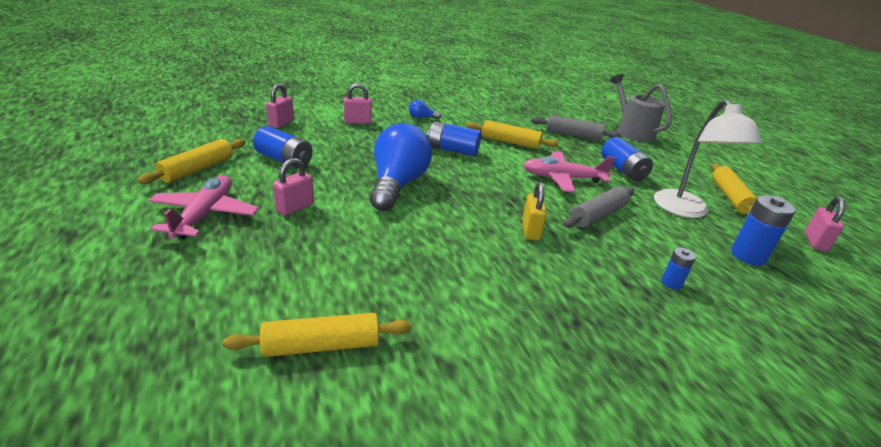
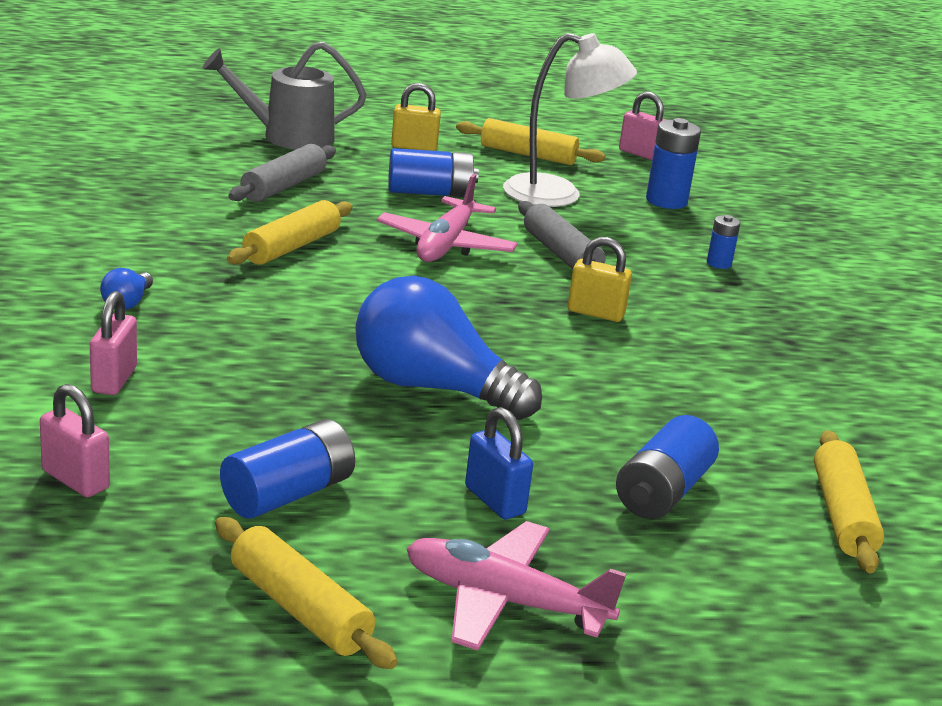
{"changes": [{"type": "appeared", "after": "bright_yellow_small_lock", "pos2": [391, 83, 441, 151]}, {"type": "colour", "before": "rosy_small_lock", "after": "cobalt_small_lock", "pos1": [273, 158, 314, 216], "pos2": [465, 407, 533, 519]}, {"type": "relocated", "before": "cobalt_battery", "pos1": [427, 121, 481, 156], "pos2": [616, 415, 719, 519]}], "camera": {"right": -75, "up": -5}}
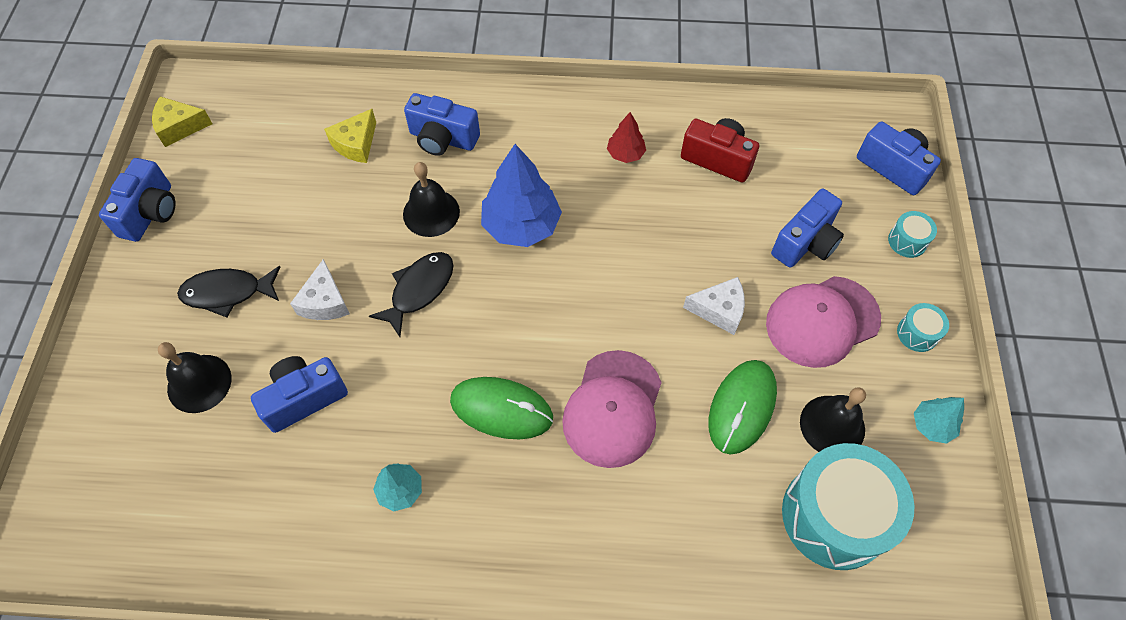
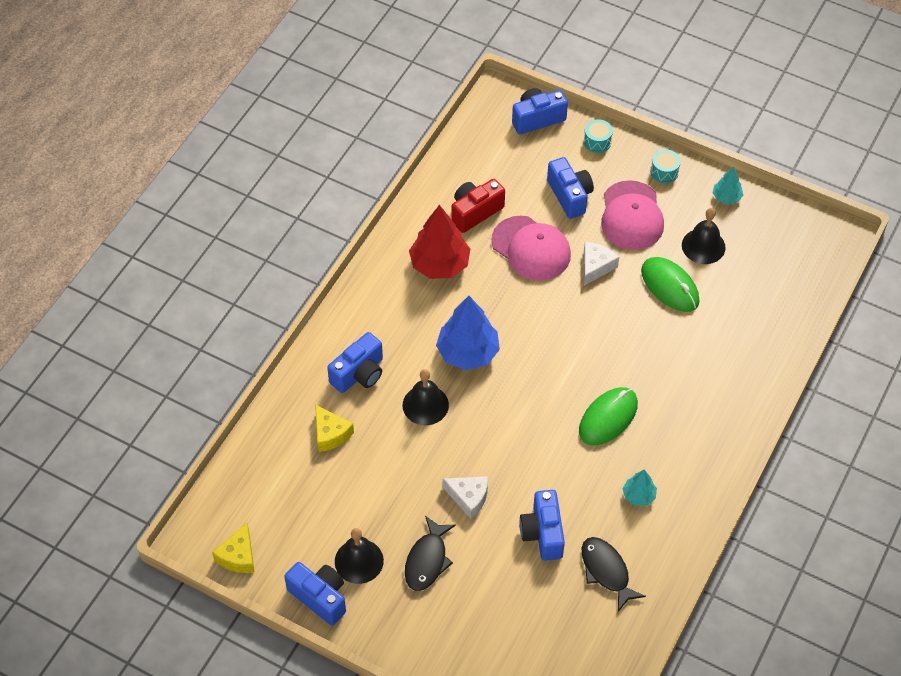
{"changes": [{"type": "relocated", "before": "ebony_hand_bell", "pos1": [158, 342, 232, 413], "pos2": [335, 528, 384, 584]}, {"type": "size", "before": "crimson_toy_tree", "pos1": [607, 112, 646, 163], "pos2": [409, 205, 470, 279], "scale": 1.94}, {"type": "relocated", "before": "rosy_baseball_cap", "pos1": [562, 350, 662, 468], "pos2": [491, 216, 571, 281]}, {"type": "relocated", "before": "ebony_fish_figure", "pos1": [369, 252, 453, 337], "pos2": [581, 537, 646, 612]}, {"type": "missing", "before": "turquoise_toy_drum", "pos1": [782, 443, 915, 570]}], "camera": {"right": -65, "up": -5}}
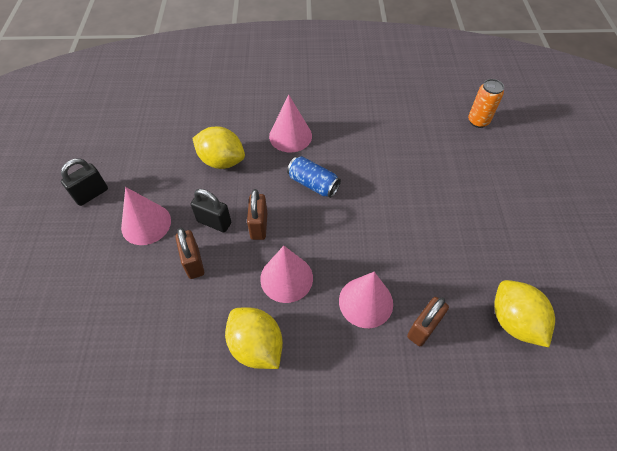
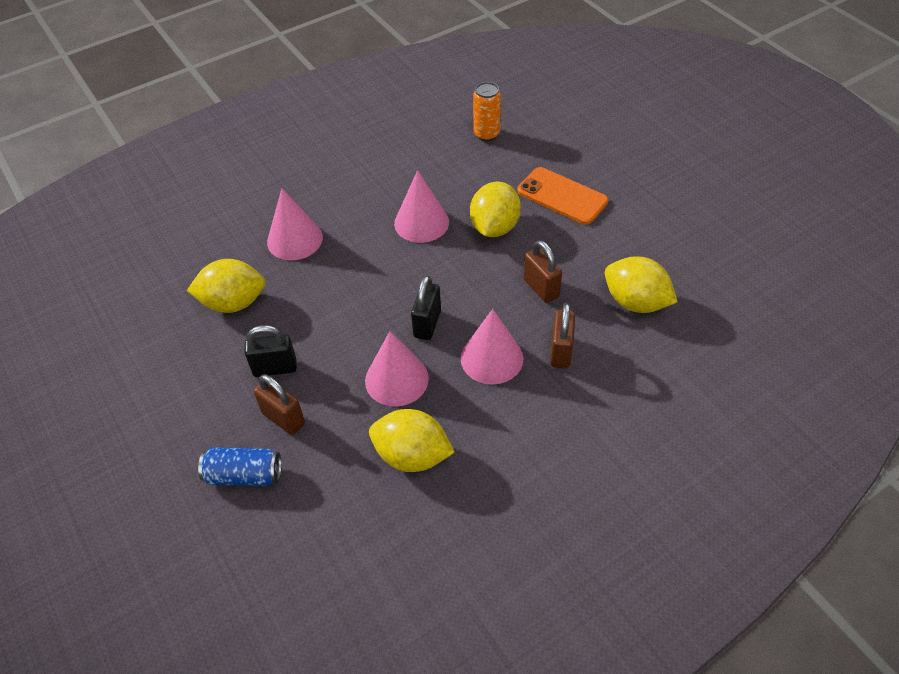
{"changes": [{"type": "relocated", "before": "cobalt_tin", "pos1": [287, 156, 341, 198], "pos2": [198, 448, 281, 486]}, {"type": "relocated", "before": "rosy_solid_cone", "pos1": [121, 187, 171, 245], "pos2": [394, 170, 449, 243]}, {"type": "relocated", "before": "ebony_small_lock", "pos1": [61, 158, 108, 206], "pos2": [411, 275, 441, 340]}, {"type": "appeared", "after": "bright_yellow_citrus_fruit", "pos2": [470, 181, 521, 237]}, {"type": "appeared", "after": "orange-coloured_phone", "pos2": [517, 167, 609, 225]}, {"type": "relocated", "before": "brown_small_lock", "pos1": [247, 189, 267, 240], "pos2": [523, 240, 562, 303]}], "camera": {"right": -30, "up": -5}}
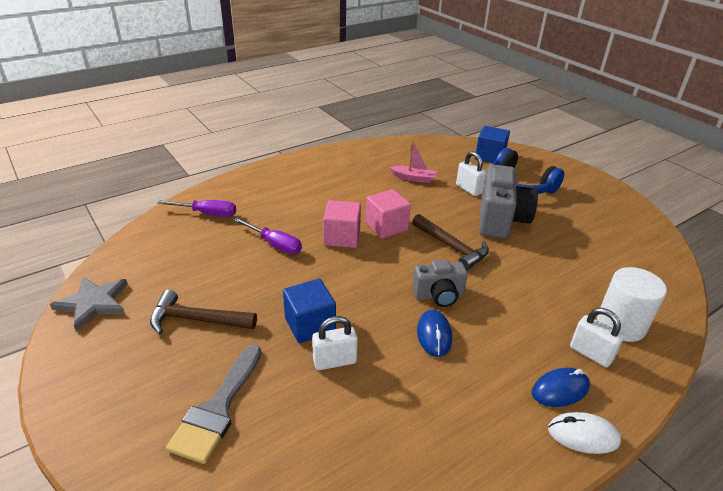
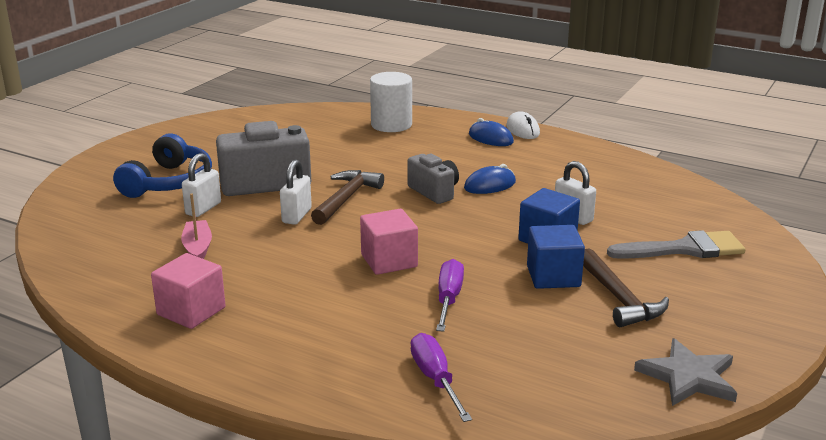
{"changes": [{"type": "relocated", "before": "rosy_block", "pos1": [365, 189, 411, 239], "pos2": [151, 253, 226, 329]}, {"type": "relocated", "before": "white_small_lock", "pos1": [570, 308, 624, 367], "pos2": [280, 160, 312, 225]}, {"type": "relocated", "before": "cobalt_block", "pos1": [475, 126, 510, 163], "pos2": [527, 225, 585, 289]}], "camera": {"right": -115, "up": -10}}
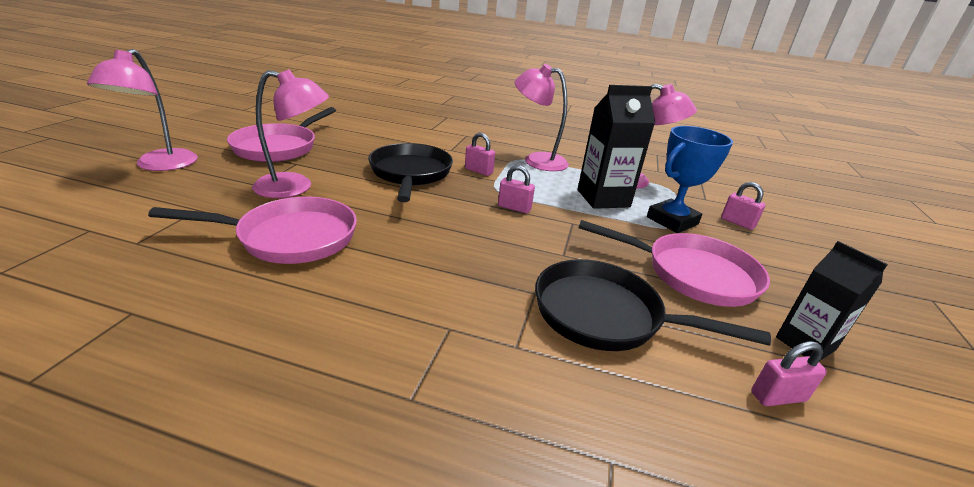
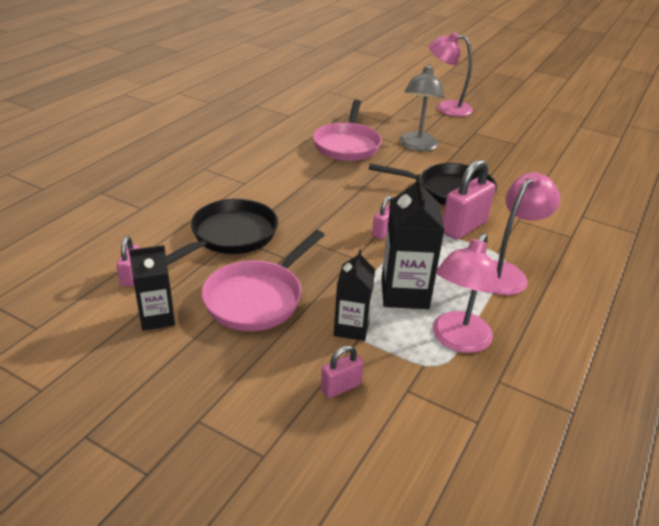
{"changes": [{"type": "exchanged", "before": "cobalt_trophy", "after": "ebony_carton", "pos1": [647, 126, 733, 233], "pos2": [334, 249, 375, 341]}, {"type": "colour", "before": "rosy_lamp", "after": "grey_lamp", "pos1": [252, 69, 329, 198], "pos2": [399, 64, 444, 151]}, {"type": "size", "before": "rosy_small_lock", "pos1": [465, 133, 495, 176], "pos2": [443, 159, 495, 240], "scale": 1.84}, {"type": "missing", "before": "rosy_pan", "pos1": [227, 107, 336, 162]}], "camera": {"right": 105, "up": 5}}
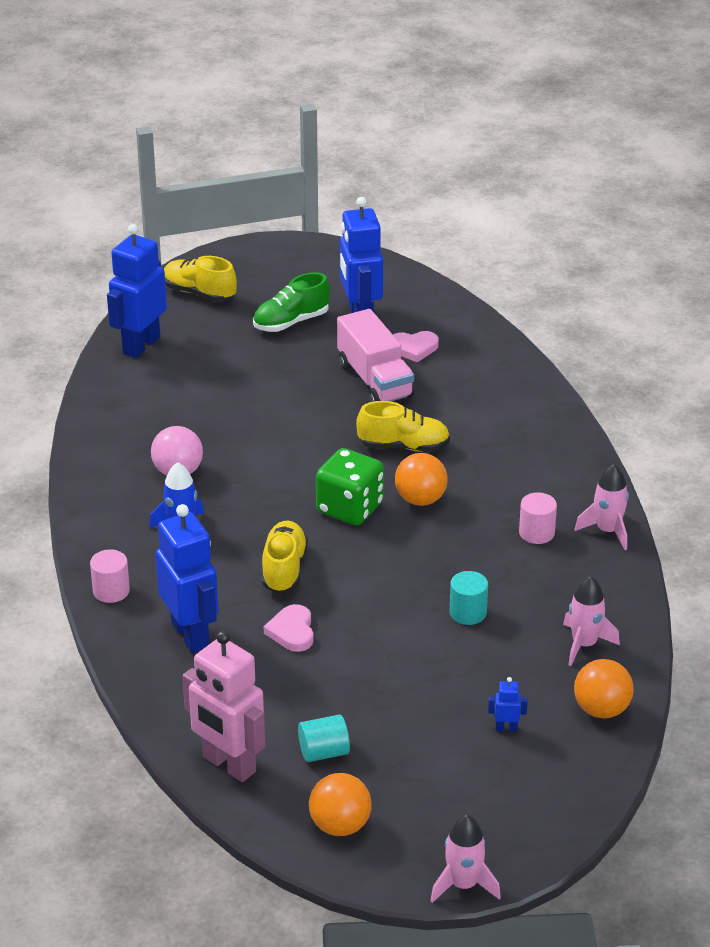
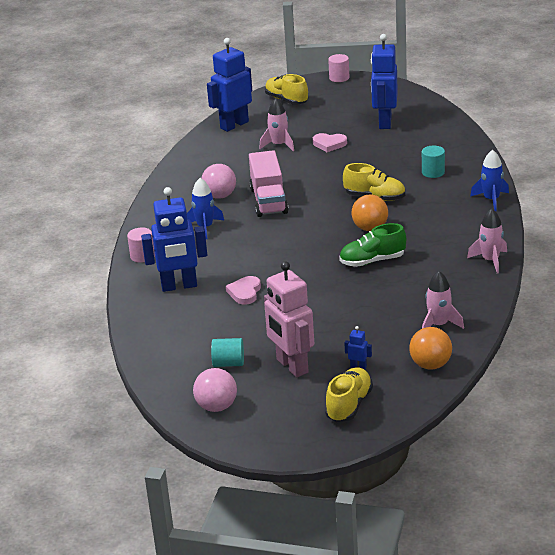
{"changes": [{"type": "spun", "before": "cobalt_toy_robot", "pos1": [155, 504, 218, 653], "pos2": [141, 187, 207, 292], "turn": 90}, {"type": "colour", "before": "orange-coloured_ball", "after": "rosy_ball", "pos1": [309, 773, 372, 836], "pos2": [193, 368, 237, 412]}, {"type": "relocated", "before": "rosy_truck", "pos1": [337, 309, 415, 402], "pos2": [249, 150, 289, 217]}, {"type": "relocated", "before": "rosy_toy_rocket", "pos1": [430, 815, 501, 903], "pos2": [259, 98, 294, 152]}, {"type": "relocated", "before": "rosy_toy_robot", "pos1": [182, 631, 265, 782], "pos2": [264, 261, 314, 377]}, {"type": "relocated", "before": "rosy_love_heart", "pos1": [393, 331, 439, 362], "pos2": [313, 133, 347, 152]}, {"type": "relocated", "before": "bright_yellow_sneaker", "pos1": [262, 521, 308, 593], "pos2": [325, 367, 373, 422]}, {"type": "relocated", "before": "rosy_cylinder", "pos1": [519, 492, 557, 544], "pos2": [328, 54, 349, 82]}, {"type": "relocated", "before": "green_sneaker", "pos1": [253, 272, 330, 332], "pos2": [339, 223, 406, 267]}, {"type": "relocated", "before": "turquoise_cylinder", "pos1": [450, 571, 488, 625], "pos2": [422, 146, 445, 178]}, {"type": "appeared", "after": "cobalt_toy_rocket", "pos2": [470, 150, 509, 211]}, {"type": "missing", "before": "green_dice", "pos1": [316, 448, 384, 525]}], "camera": {"right": 20, "up": -5}}
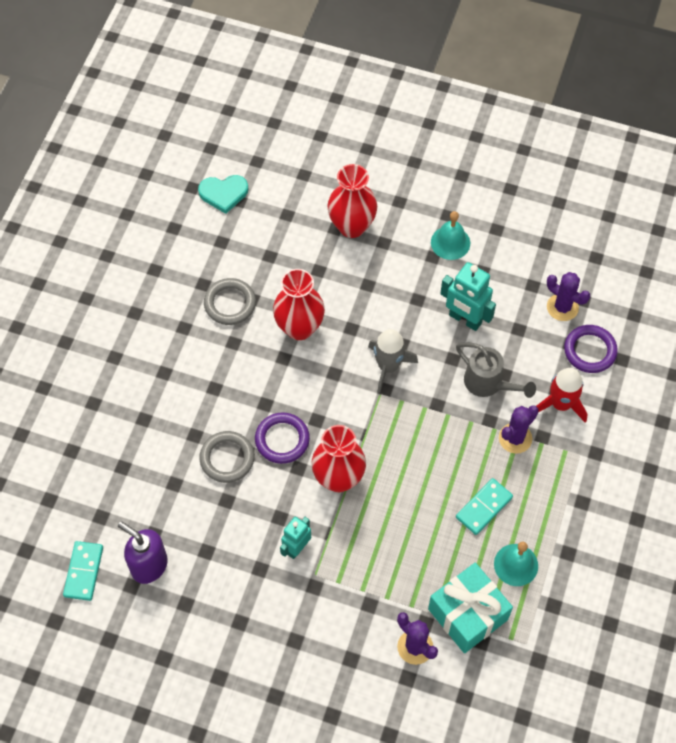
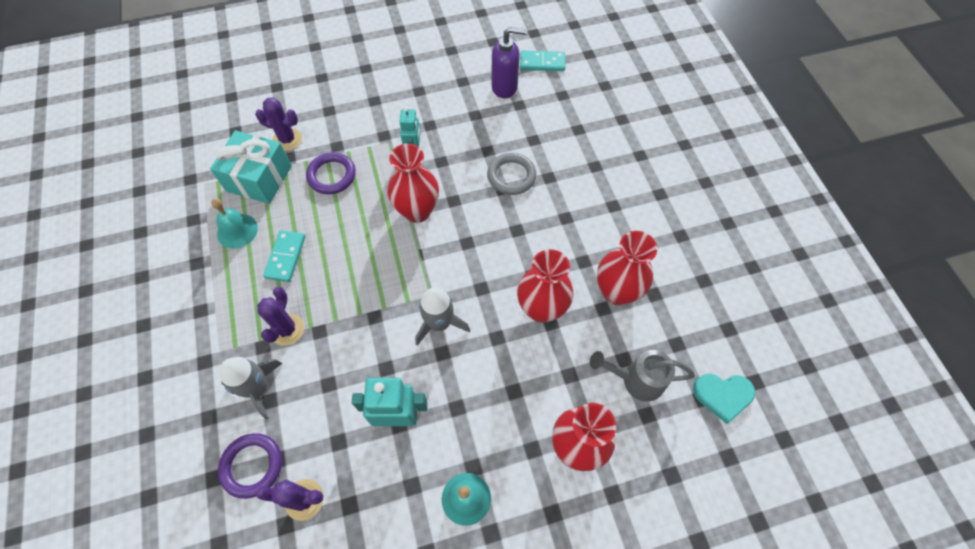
{"changes": [{"type": "colour", "before": "crimson_toy_rocket", "after": "grey_toy_rocket", "pos1": [536, 368, 587, 423], "pos2": [220, 357, 283, 419]}, {"type": "relocated", "before": "violet_ring", "pos1": [255, 413, 310, 464], "pos2": [306, 152, 356, 194]}, {"type": "spun", "before": "turquoise_domino_tile", "pos1": [63, 541, 103, 601], "pos2": [520, 50, 565, 71], "turn": -60}, {"type": "relocated", "before": "grey_sprinkling_can", "pos1": [456, 343, 536, 398], "pos2": [590, 350, 695, 402]}, {"type": "exchanged", "before": "grey_ring", "after": "crimson_vase", "pos1": [204, 278, 256, 325], "pos2": [597, 231, 657, 305]}, {"type": "spun", "before": "turquoise_love_heart", "pos1": [198, 175, 248, 214], "pos2": [693, 374, 755, 424], "turn": -135}], "camera": {"right": 145, "up": 0}}
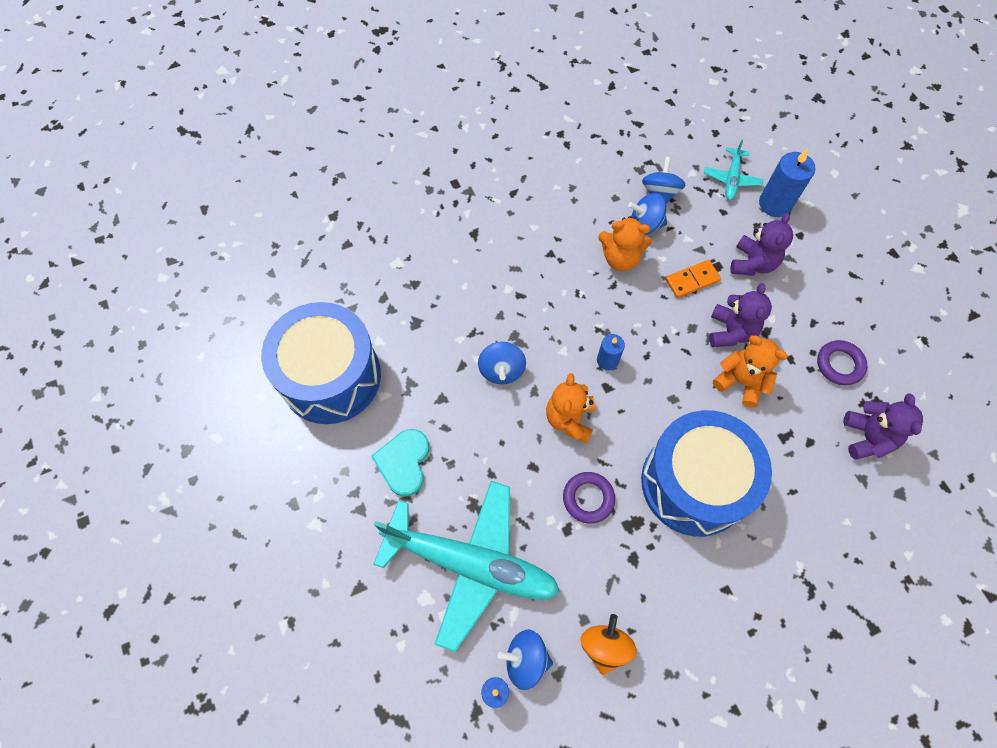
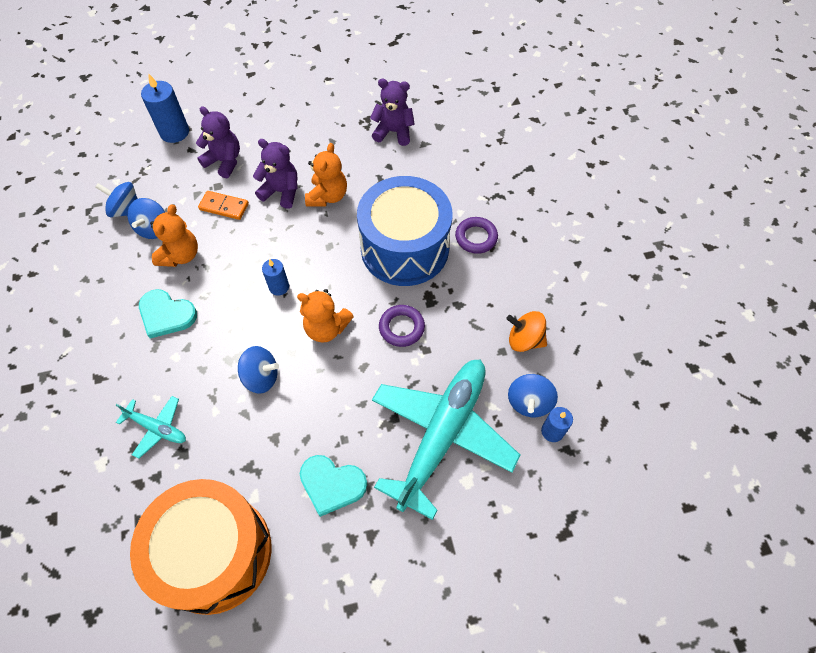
{"changes": [{"type": "relocated", "before": "turquoise_aeroplane", "pos1": [704, 140, 763, 200], "pos2": [116, 396, 186, 458]}, {"type": "colour", "before": "cobalt_toy_drum", "after": "orange-coloured_toy_drum", "pos1": [261, 302, 381, 424], "pos2": [130, 479, 272, 615]}, {"type": "appeared", "after": "turquoise_love_heart", "pos2": [139, 289, 197, 339]}, {"type": "spun", "before": "orange-coloured_domino_tile", "pos1": [665, 260, 721, 298], "pos2": [198, 191, 249, 220], "turn": -60}, {"type": "spun", "before": "orange-coloured_teddy", "pos1": [713, 335, 788, 408], "pos2": [305, 143, 347, 206], "turn": 150}, {"type": "relocated", "before": "violet_ring", "pos1": [817, 340, 867, 385], "pos2": [455, 217, 498, 254]}], "camera": {"right": -80, "up": -5}}
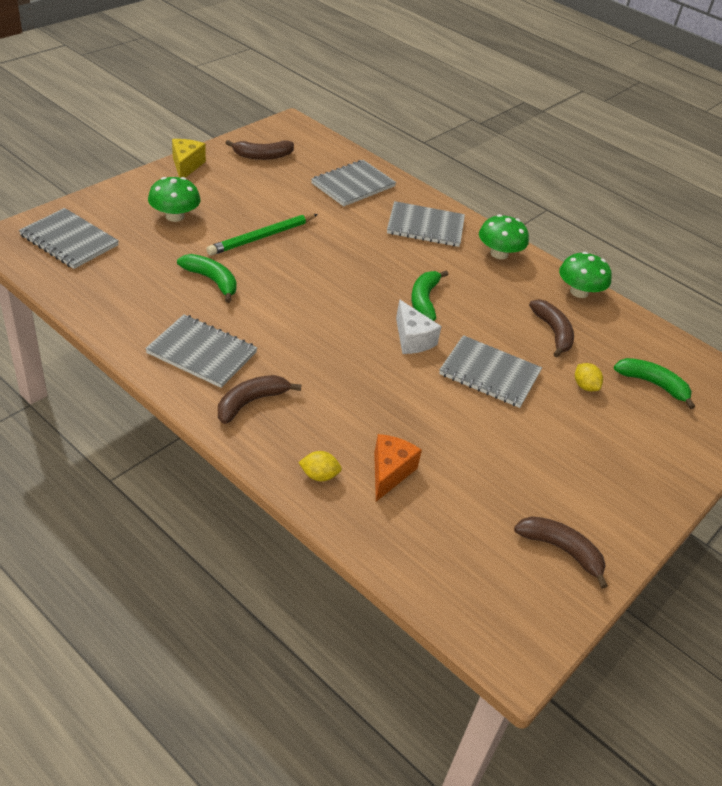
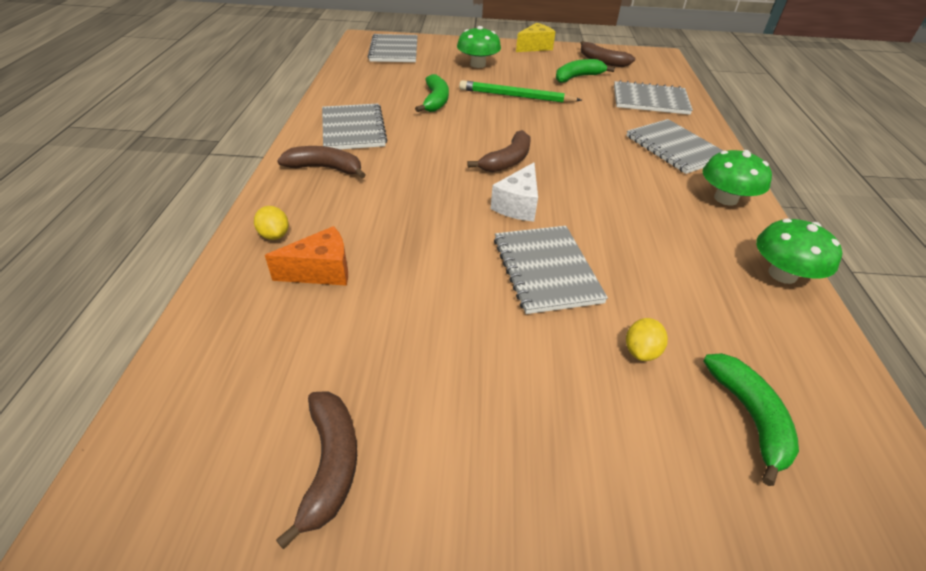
{"changes": [{"type": "relocated", "before": "brown_banana_fruit", "pos1": [529, 299, 574, 357], "pos2": [467, 130, 530, 172]}, {"type": "relocated", "before": "green_banana_fruit", "pos1": [411, 270, 449, 321], "pos2": [556, 59, 615, 83]}], "camera": {"right": 55, "up": 0}}
